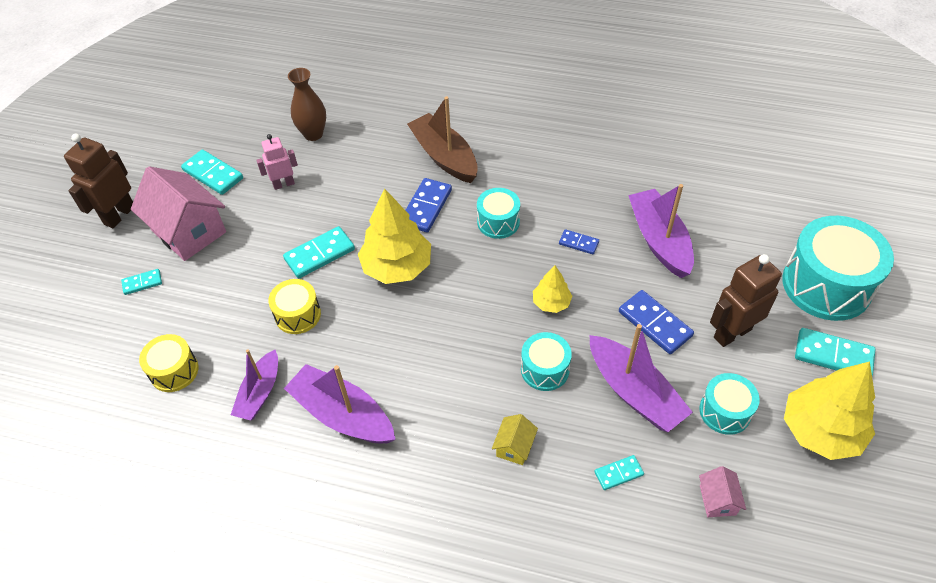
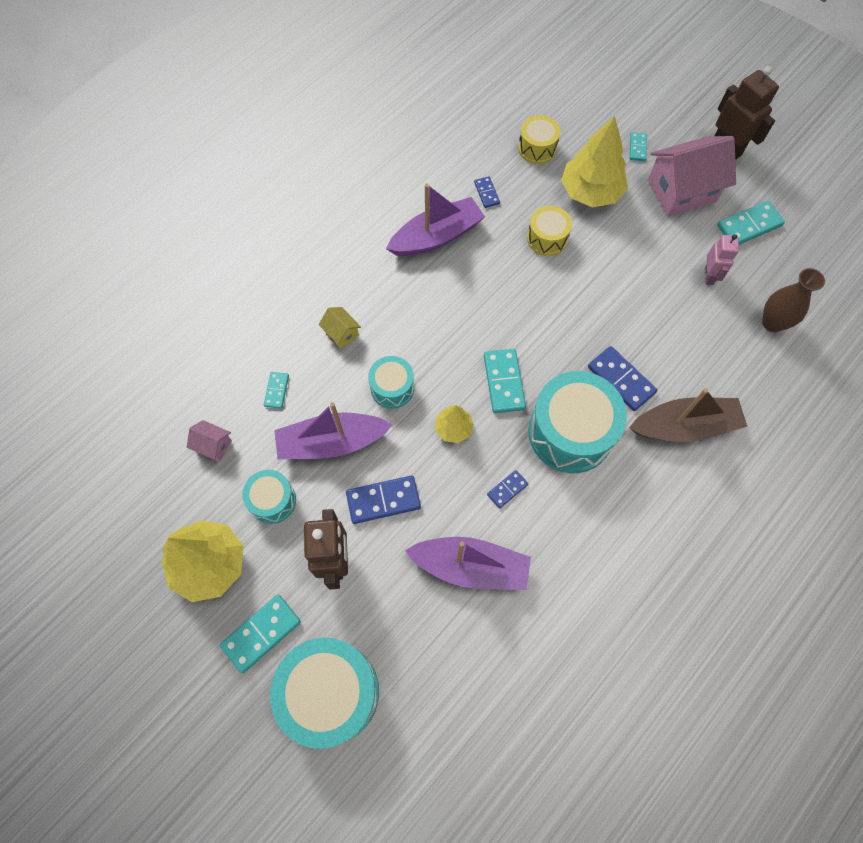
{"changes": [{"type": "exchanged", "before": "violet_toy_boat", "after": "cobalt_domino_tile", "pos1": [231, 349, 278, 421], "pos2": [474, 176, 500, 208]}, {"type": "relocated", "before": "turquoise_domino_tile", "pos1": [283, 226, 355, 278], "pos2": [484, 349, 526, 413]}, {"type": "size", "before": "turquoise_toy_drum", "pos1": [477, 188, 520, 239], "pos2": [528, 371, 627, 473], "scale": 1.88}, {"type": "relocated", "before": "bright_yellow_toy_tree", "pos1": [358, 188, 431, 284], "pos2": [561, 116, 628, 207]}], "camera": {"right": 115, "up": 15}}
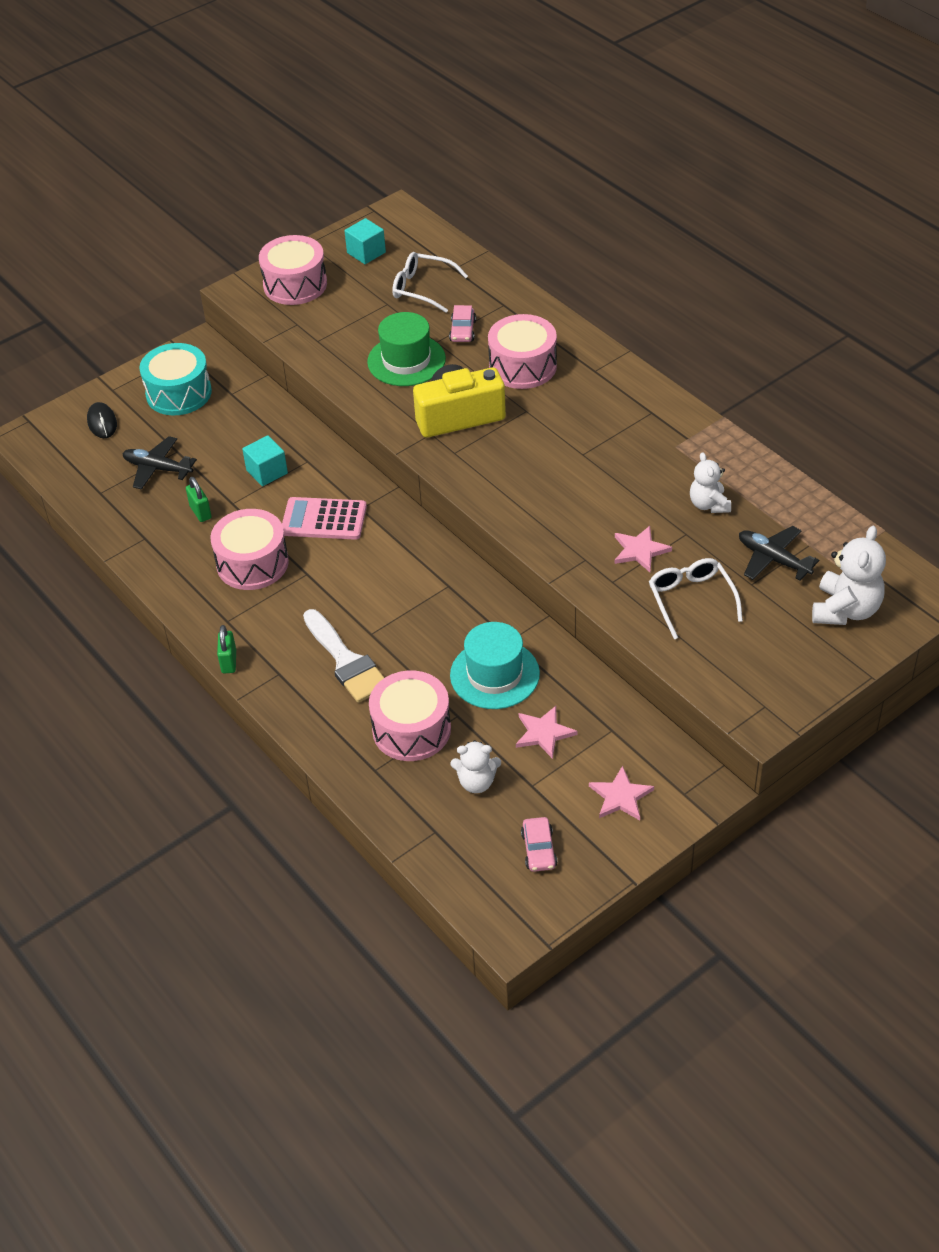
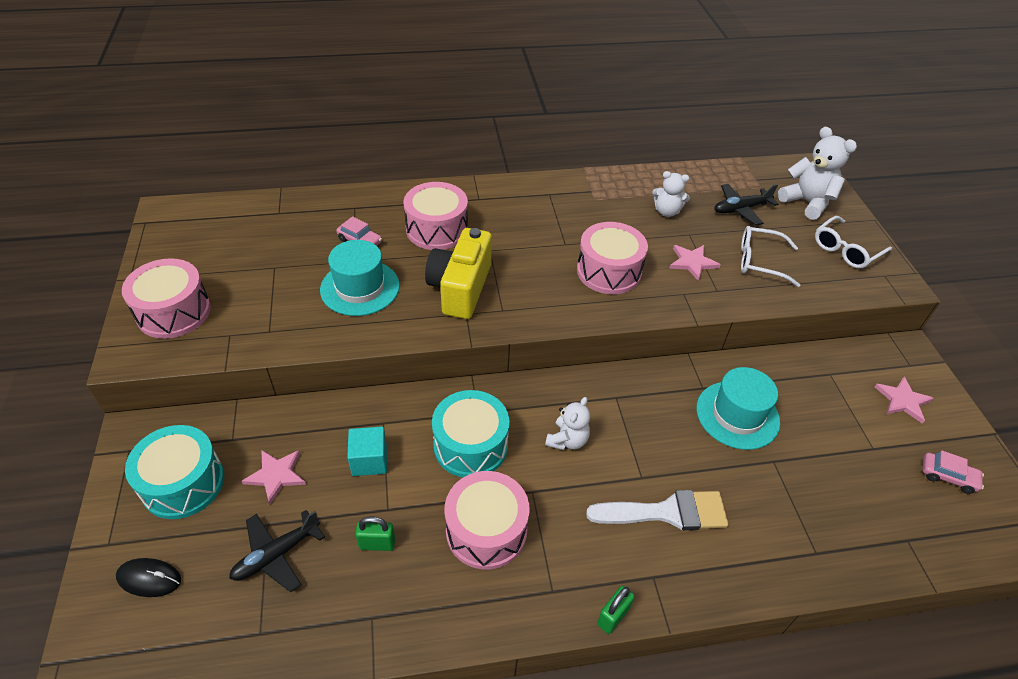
{"changes": [{"type": "relocated", "before": "rosy_five-pointed_star", "pos1": [516, 706, 577, 759], "pos2": [242, 450, 306, 504]}, {"type": "colour", "before": "green_tall_hat", "after": "turquoise_tall_hat", "pos1": [367, 312, 446, 386], "pos2": [320, 240, 400, 316]}, {"type": "exchanged", "before": "rosy_adding_machine", "after": "turquoise_toy_drum", "pos1": [282, 497, 367, 540], "pos2": [432, 390, 510, 478]}, {"type": "relocated", "before": "white_teddy", "pos1": [451, 740, 501, 793], "pos2": [545, 397, 590, 450]}, {"type": "relocated", "before": "rosy_toy_drum", "pos1": [369, 671, 451, 761], "pos2": [577, 222, 648, 294]}, {"type": "spun", "before": "green_small_lock", "pos1": [217, 625, 236, 674], "pos2": [597, 586, 635, 634], "turn": -75}, {"type": "relocated", "before": "white_glasses", "pos1": [392, 252, 468, 313], "pos2": [815, 216, 892, 269]}, {"type": "missing", "before": "turquoise_block", "pos1": [345, 218, 386, 264]}], "camera": {"right": -65, "up": 0}}
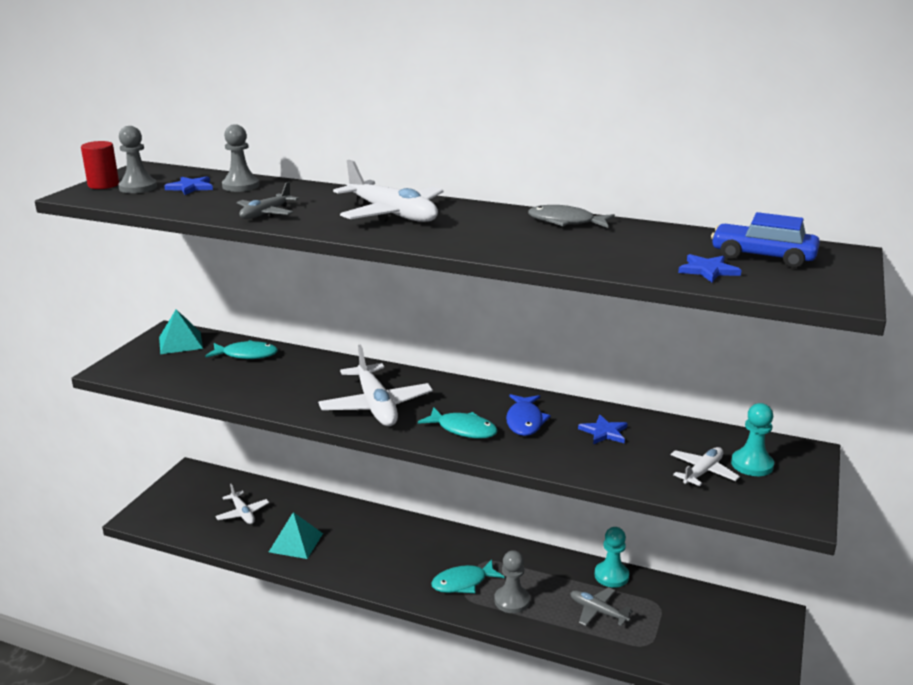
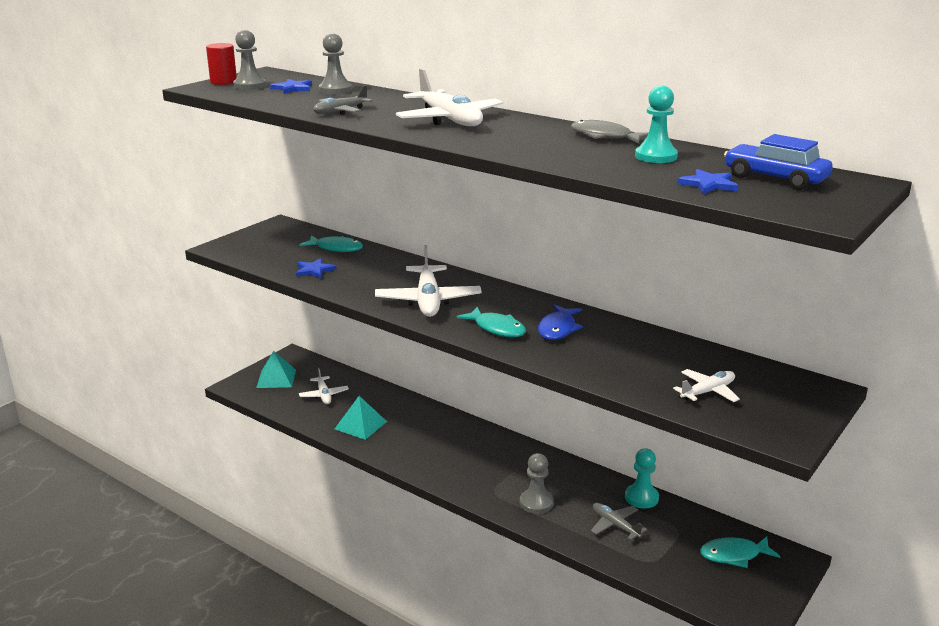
{"changes": [{"type": "relocated", "before": "turquoise_pyramid_shape", "pos1": [159, 309, 203, 354], "pos2": [256, 351, 296, 388]}, {"type": "relocated", "before": "cobalt_five-pointed_star", "pos1": [578, 415, 628, 444], "pos2": [296, 258, 337, 279]}, {"type": "relocated", "before": "turquoise_chess_pawn", "pos1": [731, 403, 774, 476], "pos2": [635, 86, 678, 163]}, {"type": "relocated", "before": "turquoise_fish_figure", "pos1": [431, 559, 504, 593], "pos2": [700, 536, 781, 568]}], "camera": {"right": 15, "up": 0}}
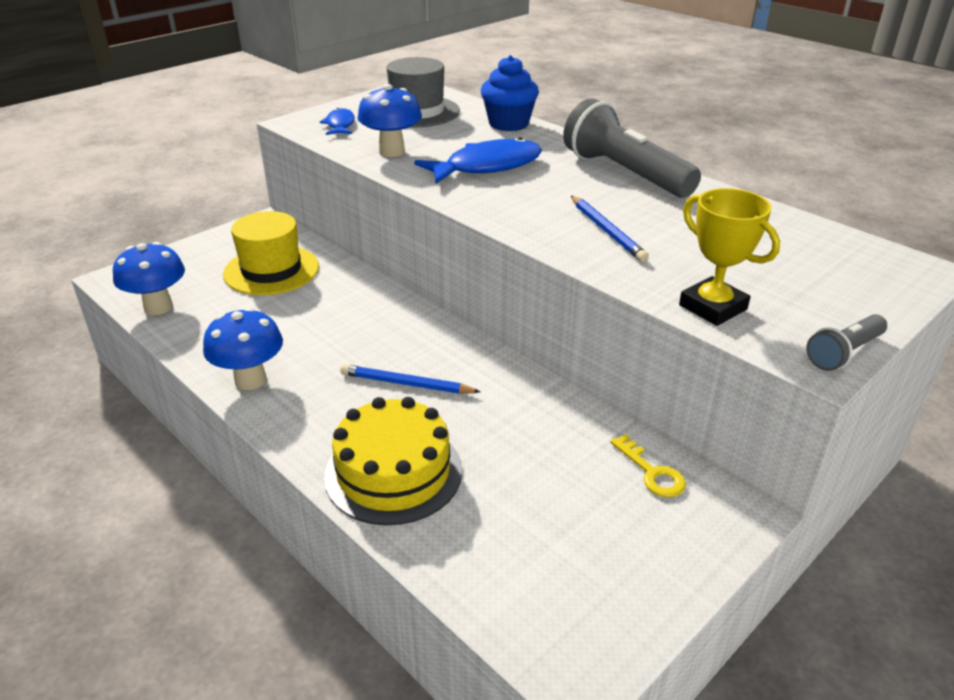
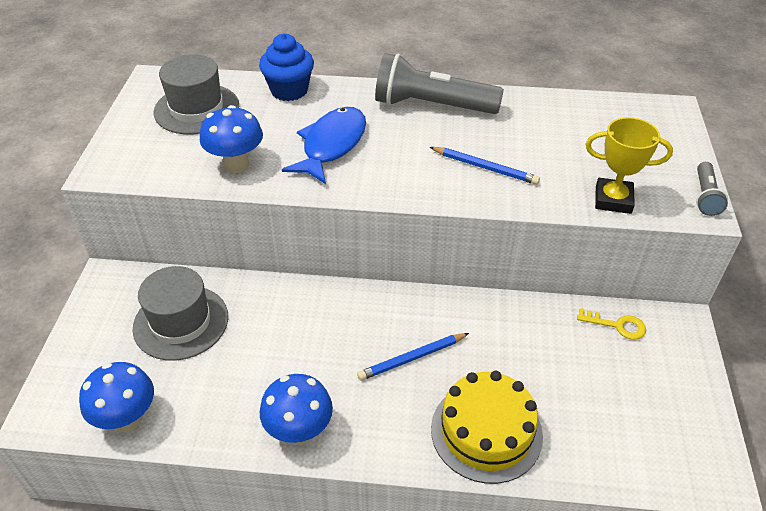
{"changes": [{"type": "colour", "before": "bright_yellow_tall_hat", "after": "grey_tall_hat", "pos1": [223, 211, 319, 295], "pos2": [133, 266, 228, 361]}, {"type": "missing", "before": "cobalt_fish_figure", "pos1": [320, 108, 355, 135]}], "camera": {"right": -40, "up": 10}}
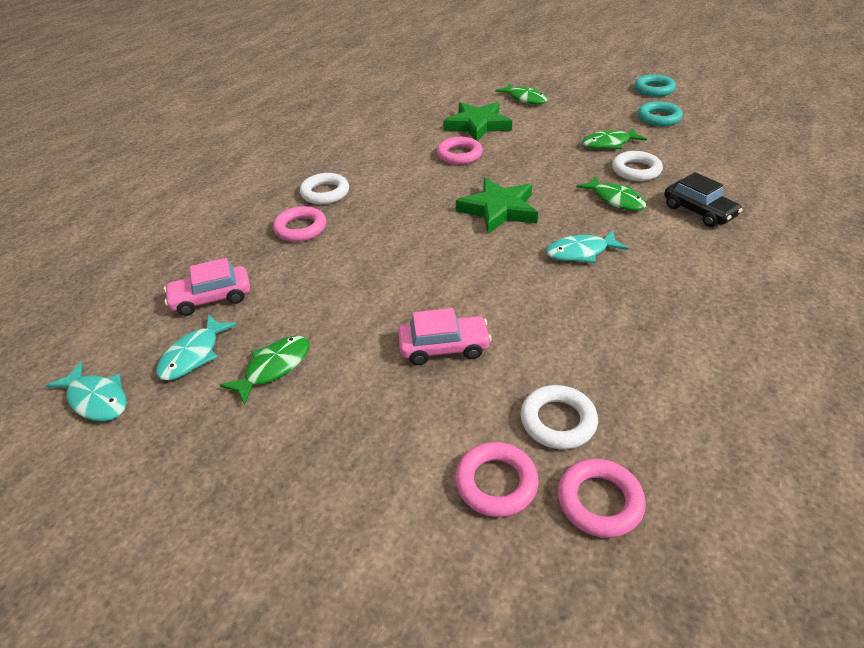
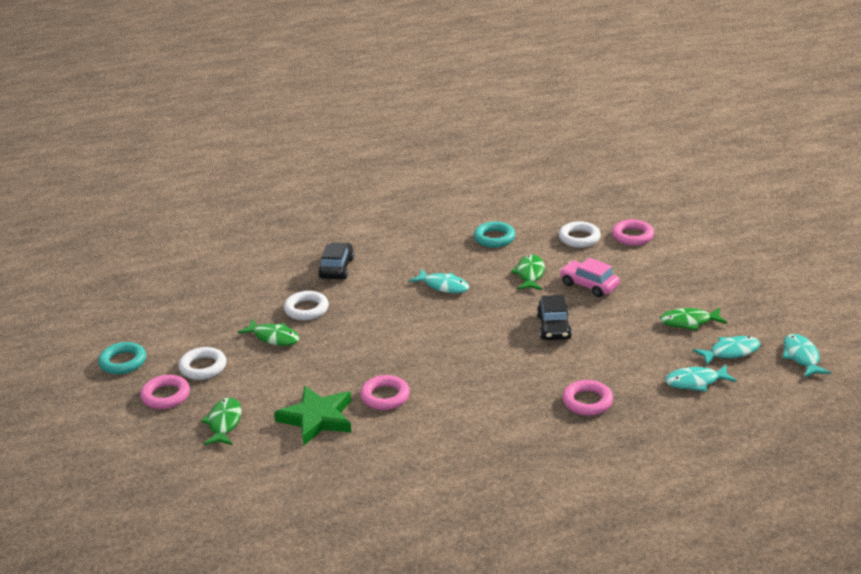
{"changes": [{"type": "relocated", "before": "rosy_ring", "pos1": [558, 459, 646, 538], "pos2": [140, 375, 190, 409]}, {"type": "relocated", "before": "white_ring", "pos1": [300, 173, 349, 204], "pos2": [179, 347, 226, 380]}, {"type": "relocated", "before": "turquoise_ring", "pos1": [638, 101, 683, 126], "pos2": [474, 221, 515, 248]}, {"type": "relocated", "before": "green_fish_figure", "pos1": [577, 176, 646, 211], "pos2": [511, 255, 545, 290]}, {"type": "appeared", "after": "ebony_automobile", "pos2": [537, 295, 572, 340]}, {"type": "exchanged", "before": "rosy_automobile", "after": "turquoise_fish_figure", "pos1": [164, 258, 250, 316], "pos2": [665, 364, 737, 392]}, {"type": "missing", "before": "green_five-pointed_star", "pos1": [456, 178, 538, 234]}], "camera": {"right": -135, "up": -10}}
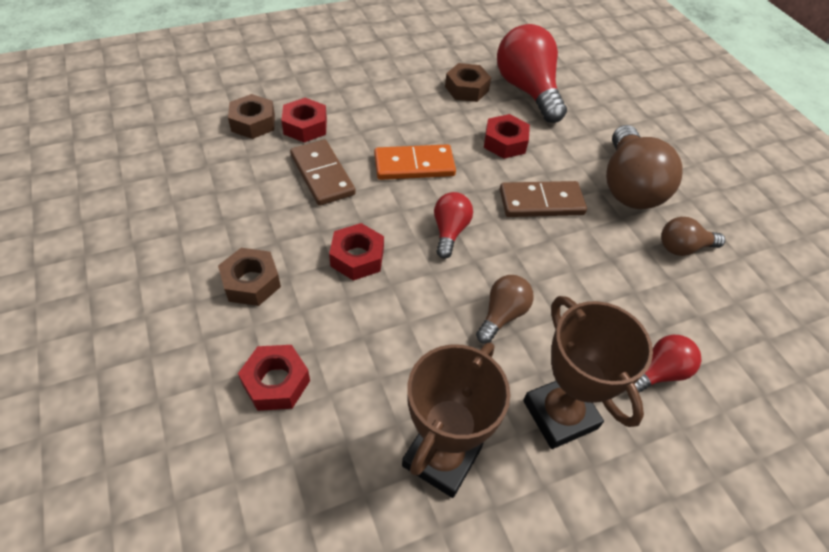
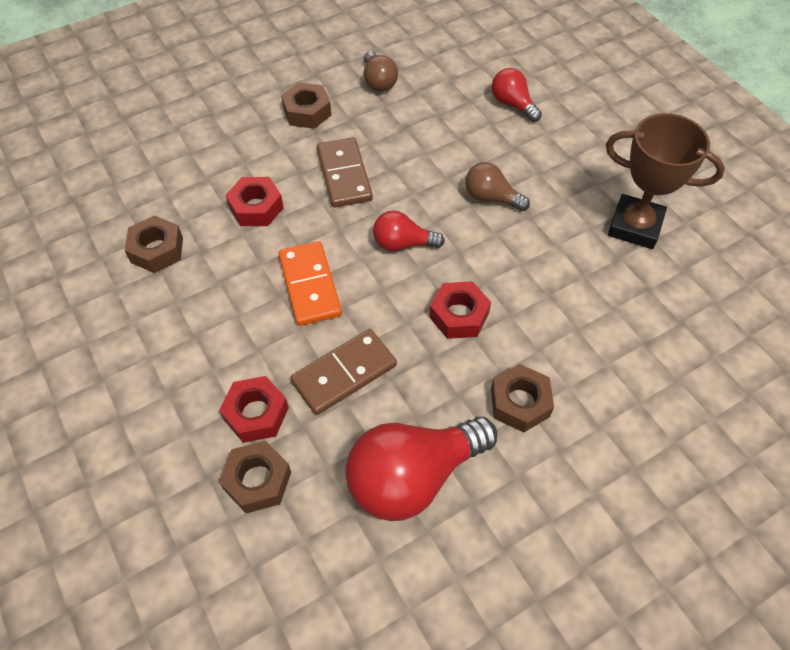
{"changes": [{"type": "exchanged", "before": "brown_lightbulb", "after": "brown_hex_nut", "pos1": [606, 125, 683, 209], "pos2": [281, 82, 331, 129]}, {"type": "relocated", "before": "crimson_lightbulb", "pos1": [497, 24, 567, 123], "pos2": [345, 417, 497, 521]}, {"type": "missing", "before": "crimson_hex_nut", "pos1": [238, 345, 310, 411]}, {"type": "missing", "before": "brown_trophy", "pos1": [523, 296, 653, 449]}], "camera": {"right": -95, "up": 5}}
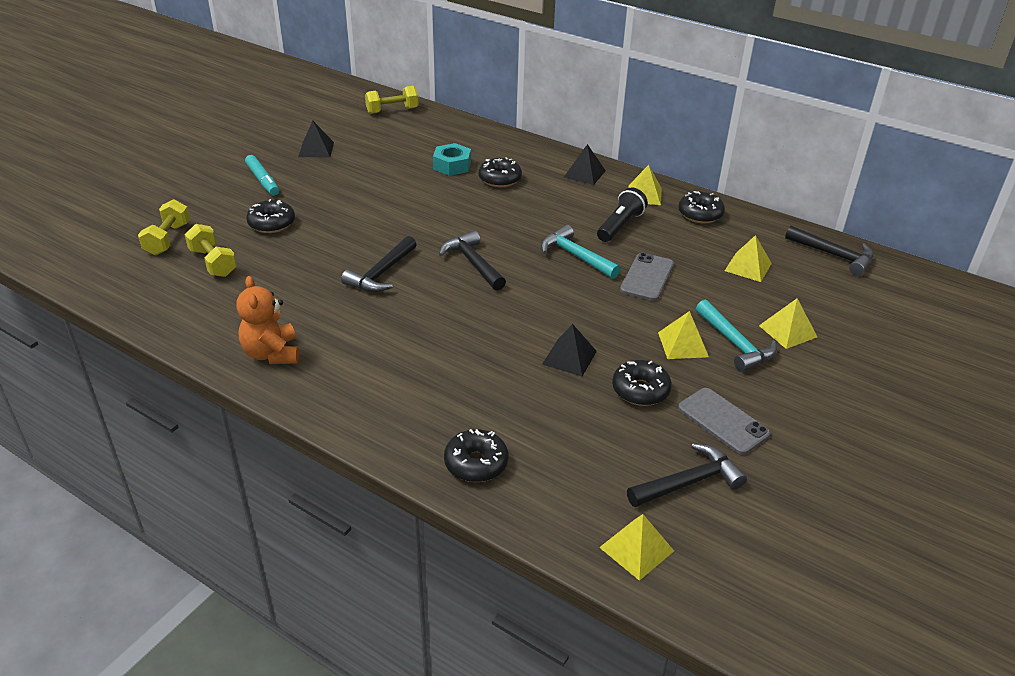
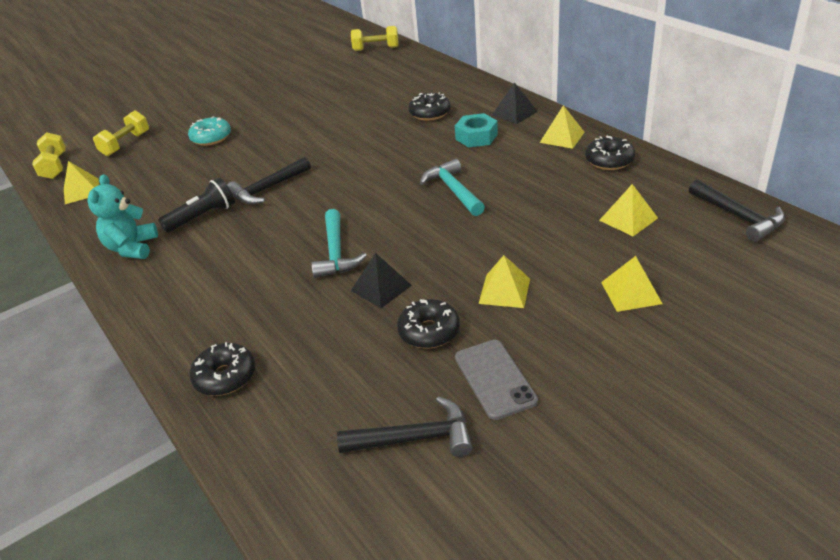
{"changes": [{"type": "relocated", "before": "bright_yellow_free_weight", "pos1": [185, 224, 237, 277], "pos2": [32, 132, 66, 179]}, {"type": "relocated", "before": "bright_yellow_pyramid_shape", "pos1": [599, 514, 674, 581], "pos2": [64, 161, 99, 204]}, {"type": "colour", "before": "orange-coloured_teddy", "after": "turquoise_teddy", "pos1": [236, 276, 299, 364], "pos2": [87, 174, 158, 259]}, {"type": "relocated", "before": "ebony_flashlight", "pos1": [597, 188, 648, 242], "pos2": [158, 177, 235, 233]}, {"type": "colour", "before": "ebony_donut", "after": "turquoise_donut", "pos1": [246, 199, 295, 233], "pos2": [188, 116, 231, 146]}, {"type": "relocated", "before": "turquoise_hammer", "pos1": [696, 300, 777, 372], "pos2": [311, 209, 367, 278]}, {"type": "relocated", "before": "turquoise_hex_nut", "pos1": [433, 143, 471, 176], "pos2": [455, 113, 498, 147]}, {"type": "missing", "before": "turquoise_marker_pen", "pos1": [245, 155, 279, 196]}, {"type": "missing", "before": "ebony_pyramid_shape", "pos1": [298, 121, 334, 157]}, {"type": "missing", "before": "ebony_hammer", "pos1": [439, 231, 506, 291]}, {"type": "missing", "before": "grey_phone", "pos1": [620, 253, 674, 301]}], "camera": {"right": 25, "up": 0}}
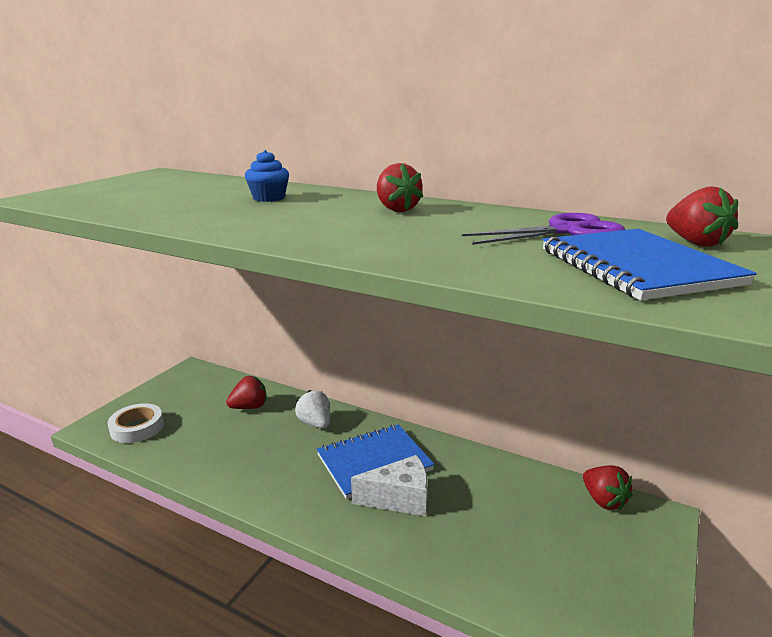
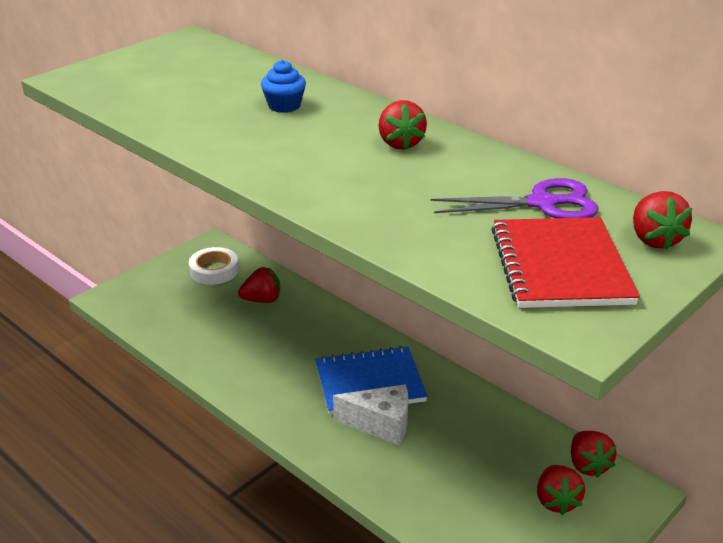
{"changes": [{"type": "relocated", "before": "white_roll_of_tape", "pos1": [107, 403, 164, 443], "pos2": [189, 247, 239, 285]}, {"type": "colour", "before": "cobalt_notepad", "after": "crimson_notepad", "pos1": [542, 229, 757, 300], "pos2": [492, 217, 640, 308]}, {"type": "appeared", "after": "crimson_toy_strawberry", "pos2": [537, 465, 585, 515]}, {"type": "missing", "before": "white_toy_strawberry", "pos1": [295, 390, 330, 428]}], "camera": {"right": 15, "up": 10}}
